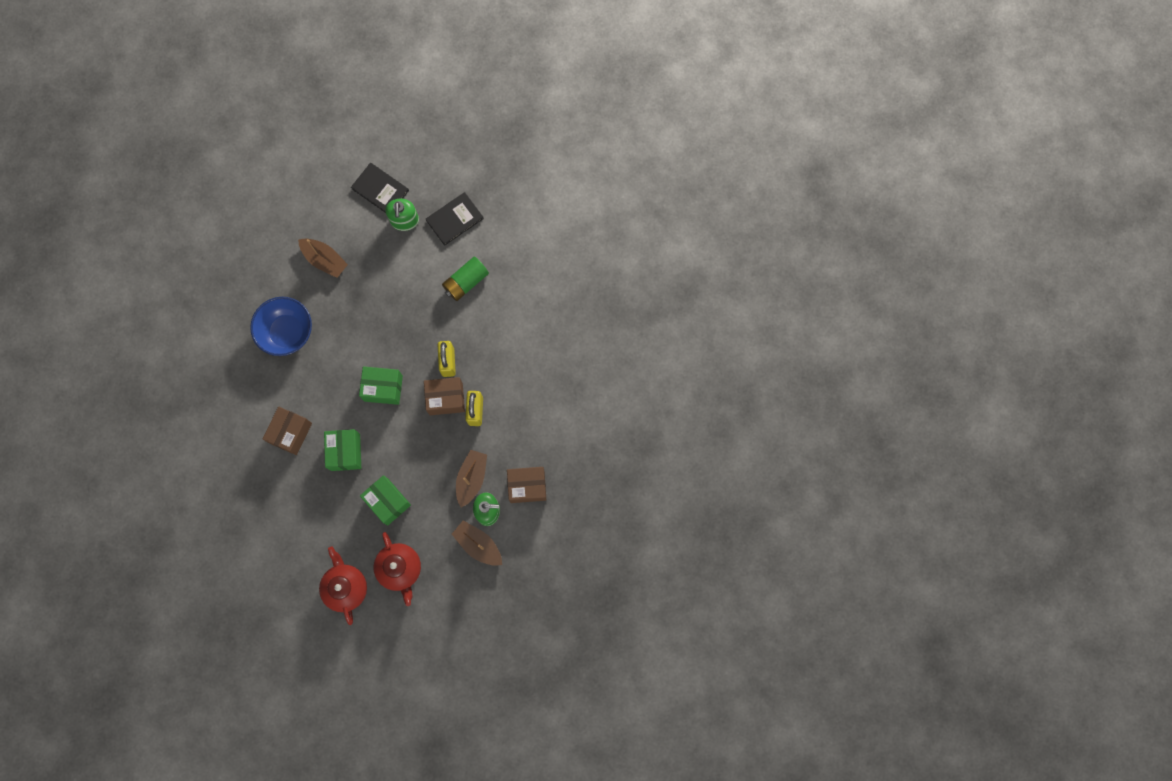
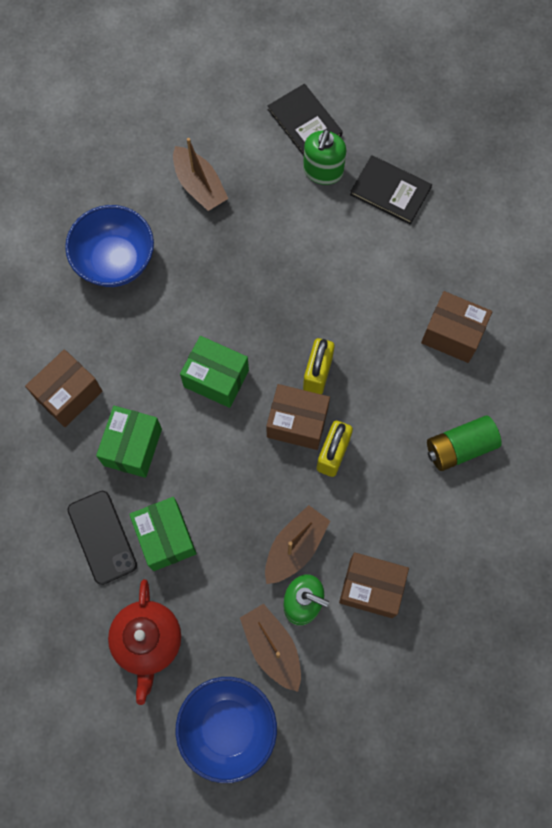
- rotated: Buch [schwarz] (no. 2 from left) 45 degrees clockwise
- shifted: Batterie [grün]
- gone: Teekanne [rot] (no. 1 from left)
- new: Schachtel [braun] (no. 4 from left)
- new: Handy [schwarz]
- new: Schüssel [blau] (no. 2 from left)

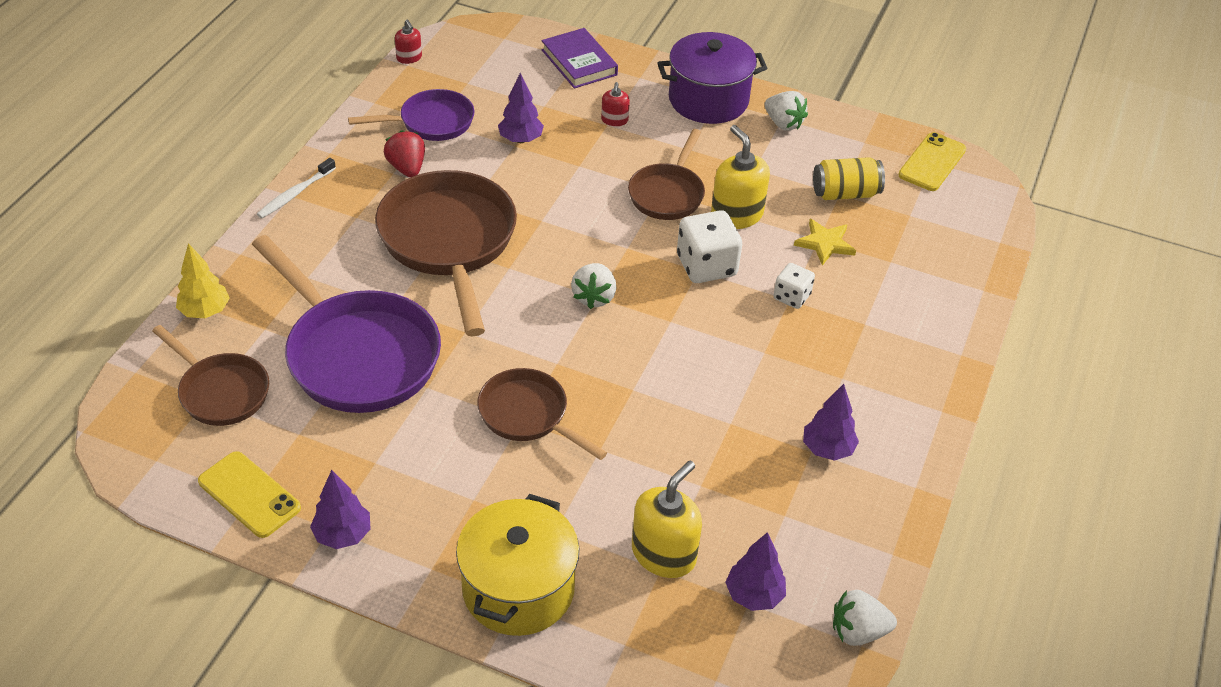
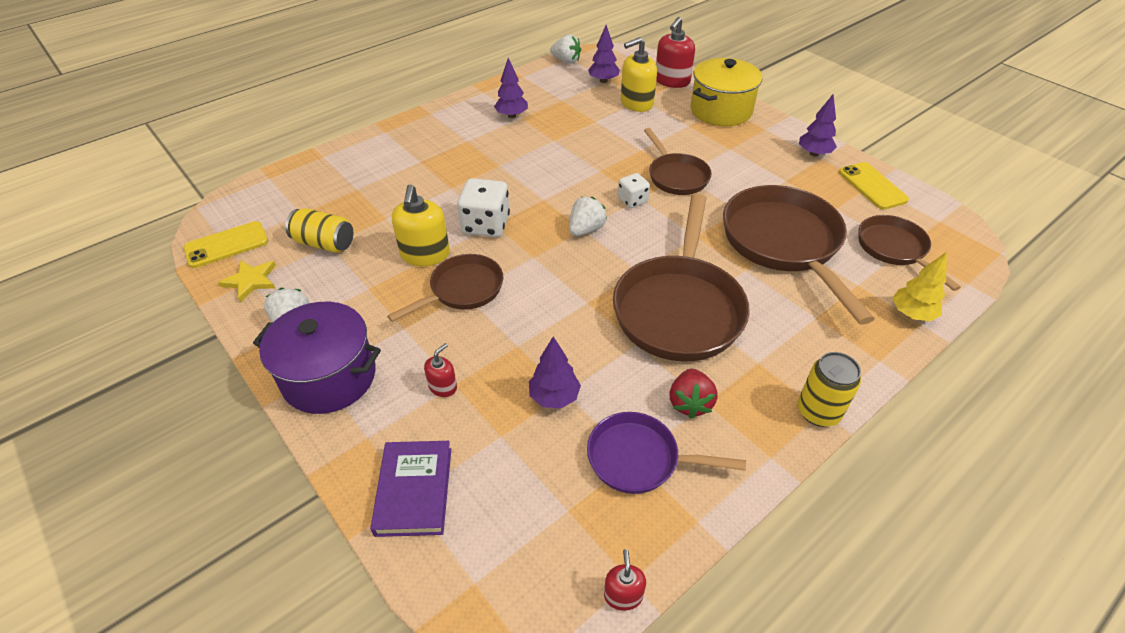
- swapped: Zahnbürste [weiß] to Dose [gelb] (no. 2 from left)
- shifted: Stern [gelb]
- repainted: Pfanne [lila] (no. 1 from left) to Pfanne [braun] (no. 4 from left)
- shifted: Spielwürfel [weiß] (no. 2 from left)
- new: Seifenspender [rot] (no. 3 from left)

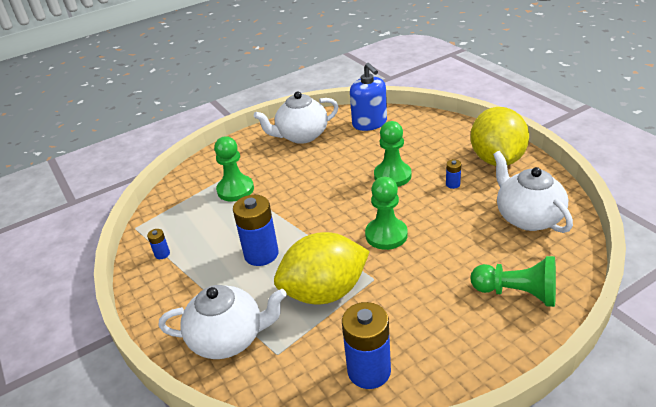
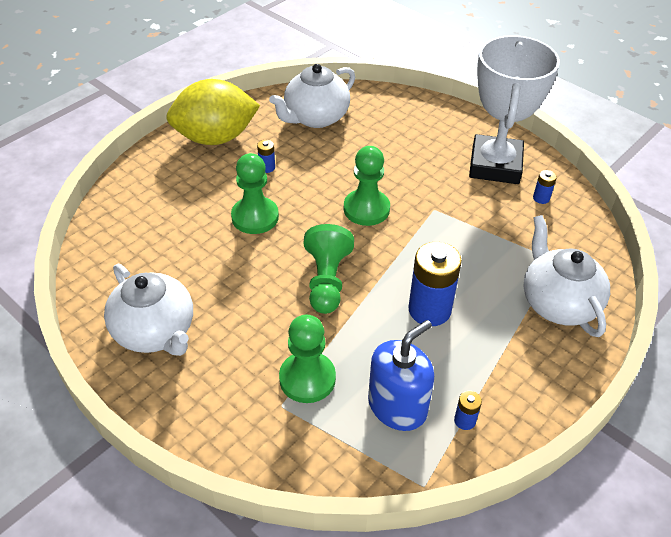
- shifted: Seifenspender [blau]
- gone: Zitrone [gelb] (no. 1 from left)
- shifted: Bauer [grün] (no. 4 from left in the first image) to Bauer [grün] (no. 3 from left)
- scaled: Batterie [blau] (no. 3 from left in the first image) x0.45
- new: Pokal [weiß]

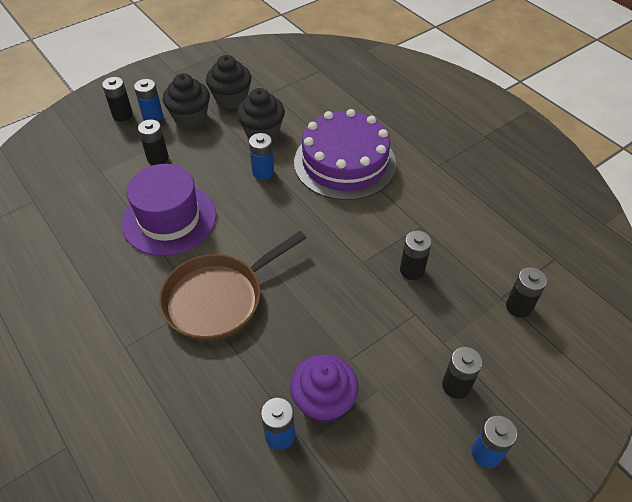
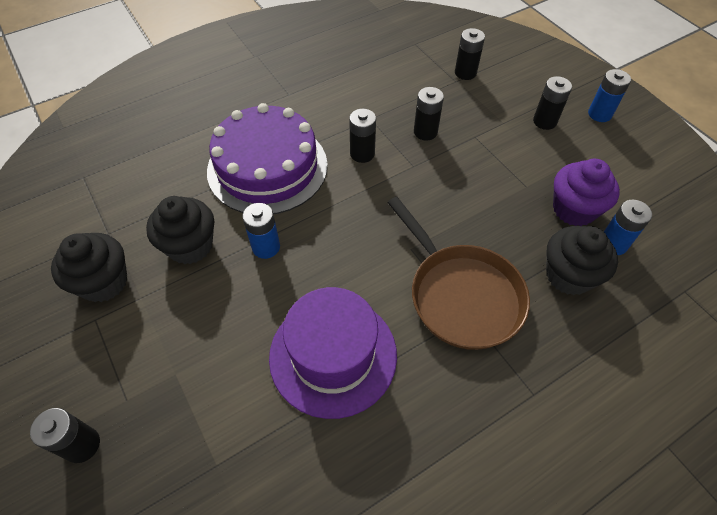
- shifted: Muffin [schwarz] (no. 1 from left in the first image) to Muffin [schwarz] (no. 3 from left)
- gone: Batterie [blau] (no. 1 from left)
- shifted: Batterie [schwarz] (no. 2 from left)

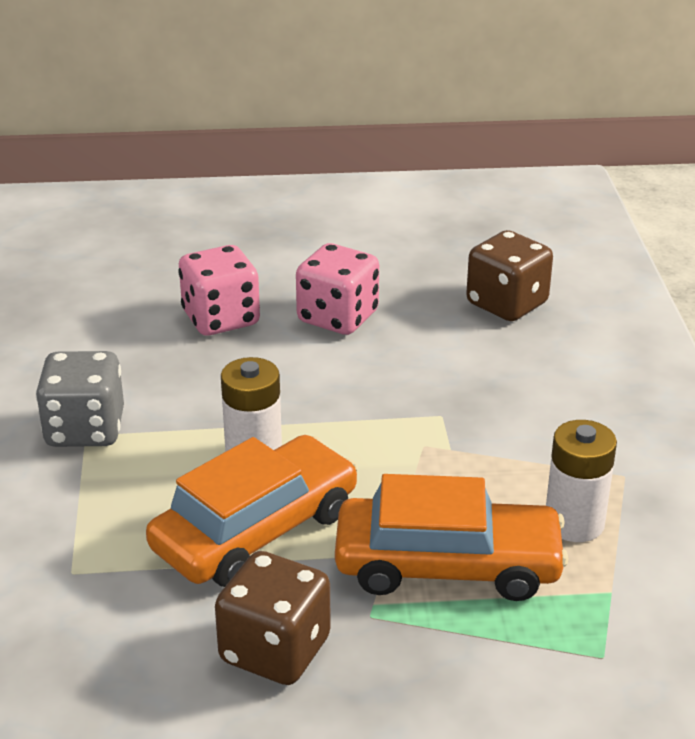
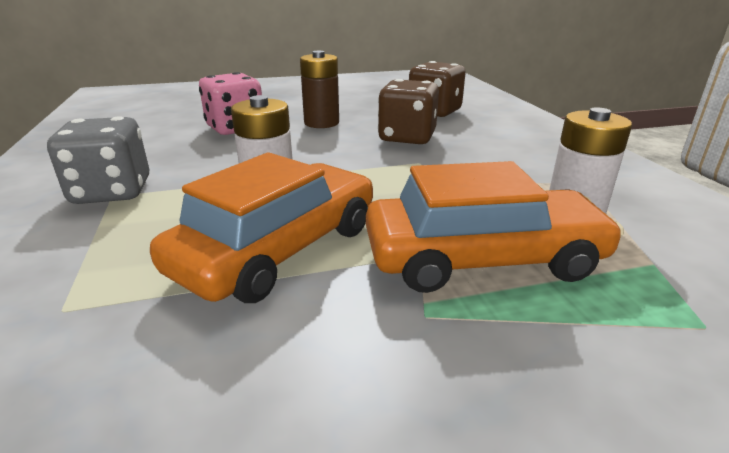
- swapped: Spielwürfel [rosa] (no. 2 from left) to Batterie [braun]
- shifted: Spielwürfel [braun] (no. 1 from left)

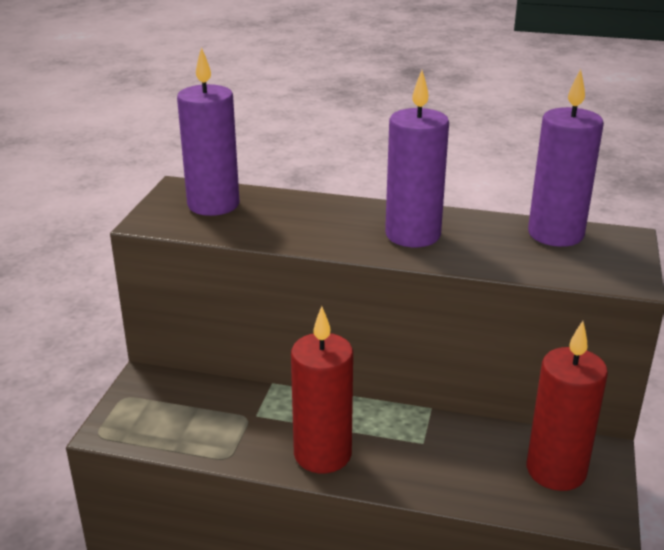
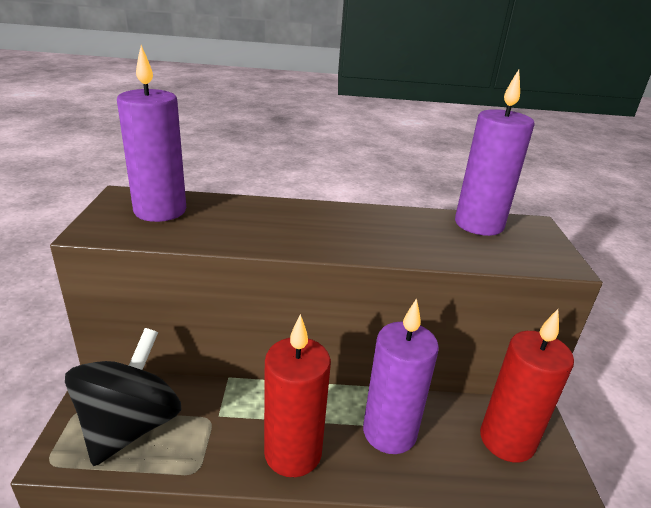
- shifted: Kerze [lila] (no. 2 from left)
- new: Kreisel [schwarz]

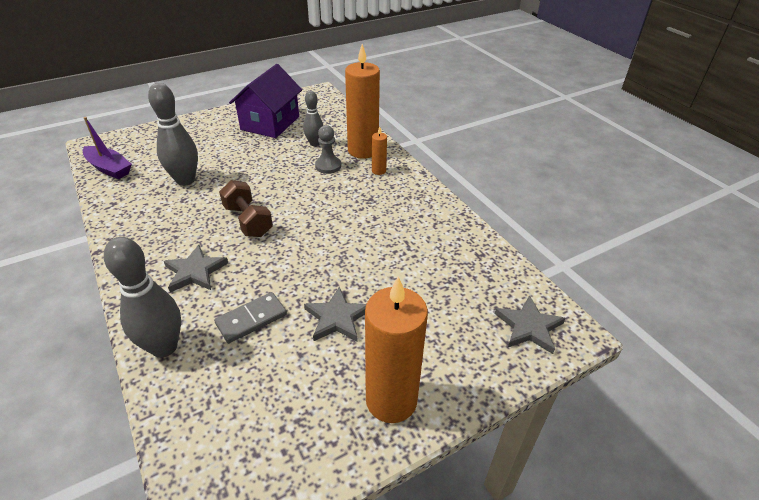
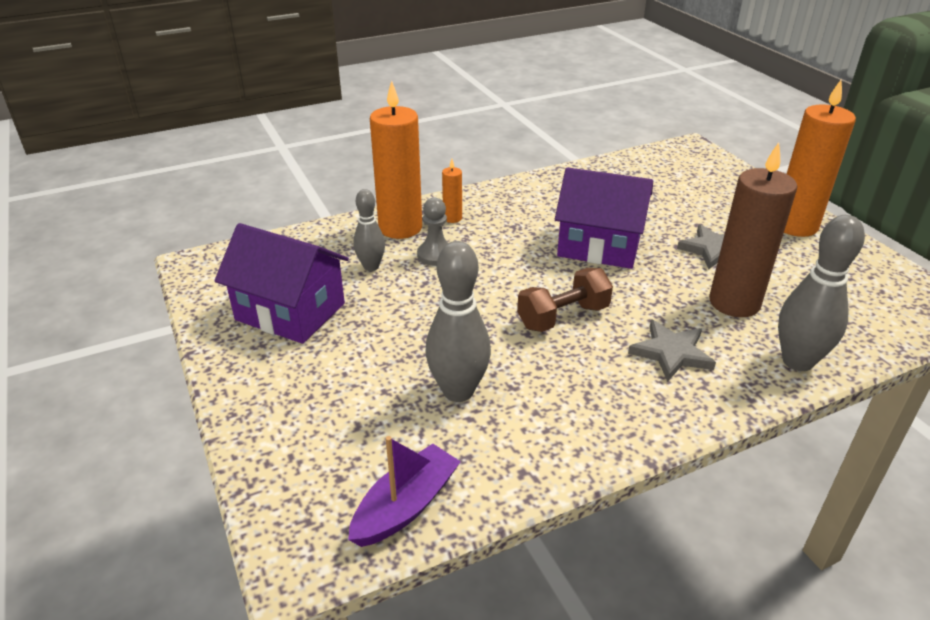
- swapped: Dominostein [grau] to Kerze [braun]
- gone: Stern [grau] (no. 3 from left)
- new: Haus [lila] (no. 2 from left)

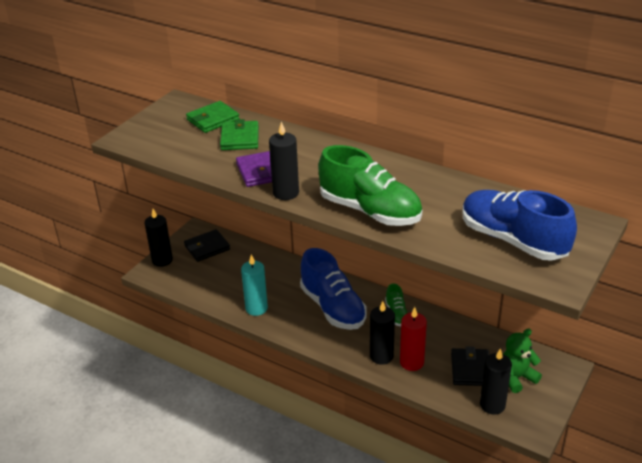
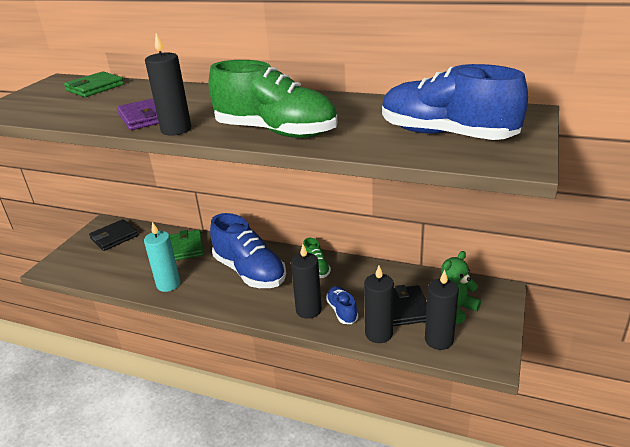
- shifted: Geldbörse [grün] (no. 2 from left)
- shifted: Kerze [schwarz] (no. 1 from left in the first image) to Kerze [schwarz] (no. 3 from left)
- swapped: Kerze [rot] to Schuh [blau] (no. 2 from left)

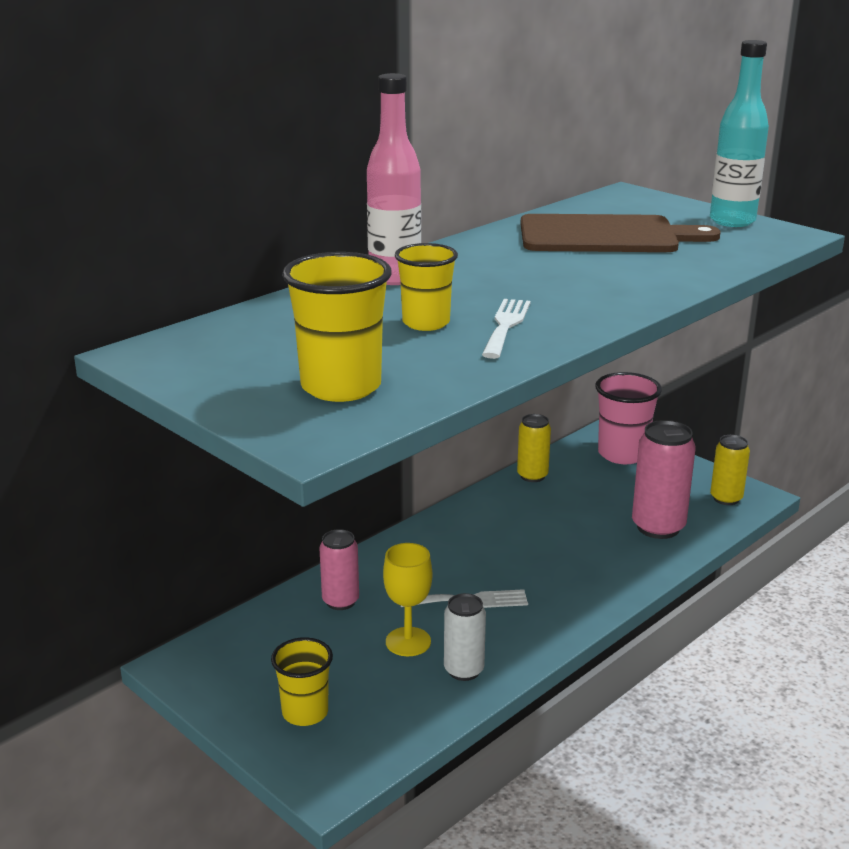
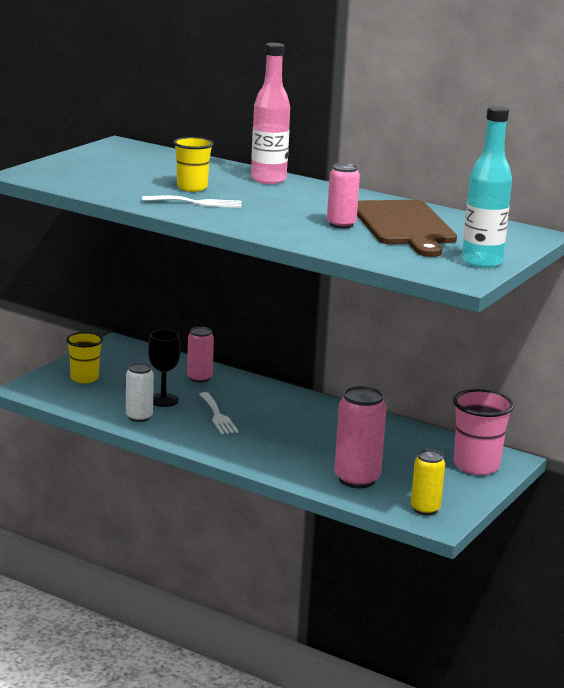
- gone: Becher [gelb] (no. 2 from left)
- gone: Dose [gelb] (no. 1 from left)
- repainted: Kelch [gelb] to Kelch [schwarz]
- new: Dose [rosa] (no. 2 from left)

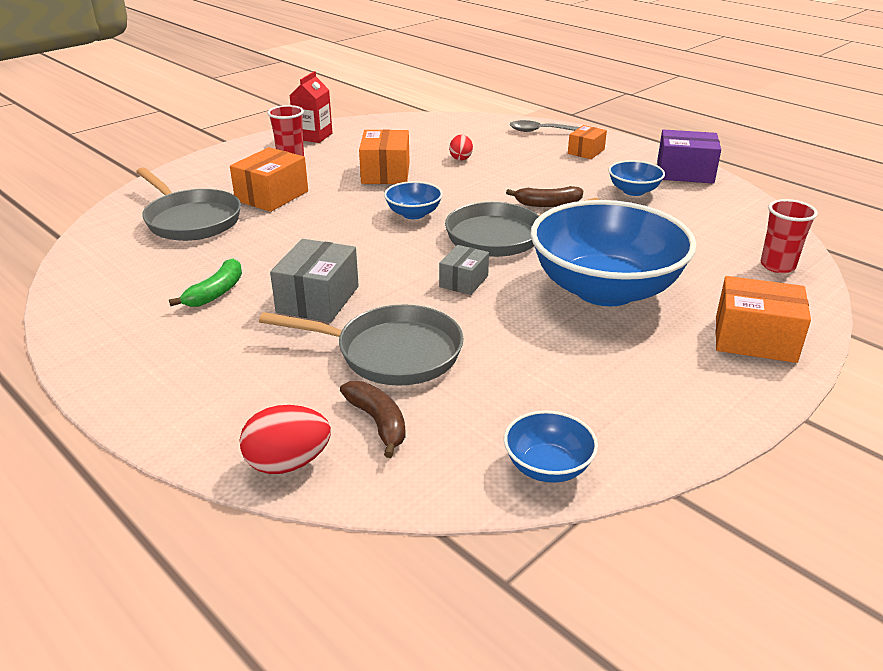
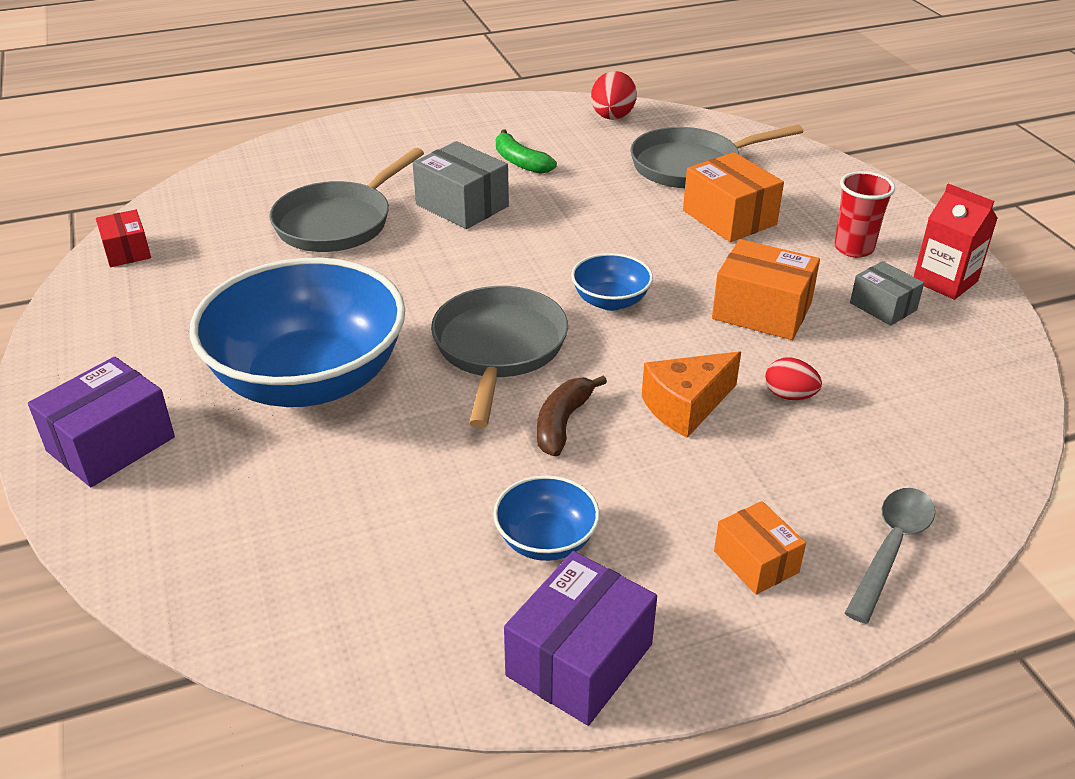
- gone: Becher [rot] (no. 2 from left)
- shifted: Schachtel [grau] (no. 2 from left)
- repainted: Schachtel [orange] (no. 4 from left) to Schachtel [lila] (no. 1 from left)
- gone: Banane [braun] (no. 1 from left)
- shifted: Ei [rot] (no. 1 from left)
- swapped: Schüssel [blau] (no. 2 from left) to Schachtel [rot]
- new: Käse [orange]

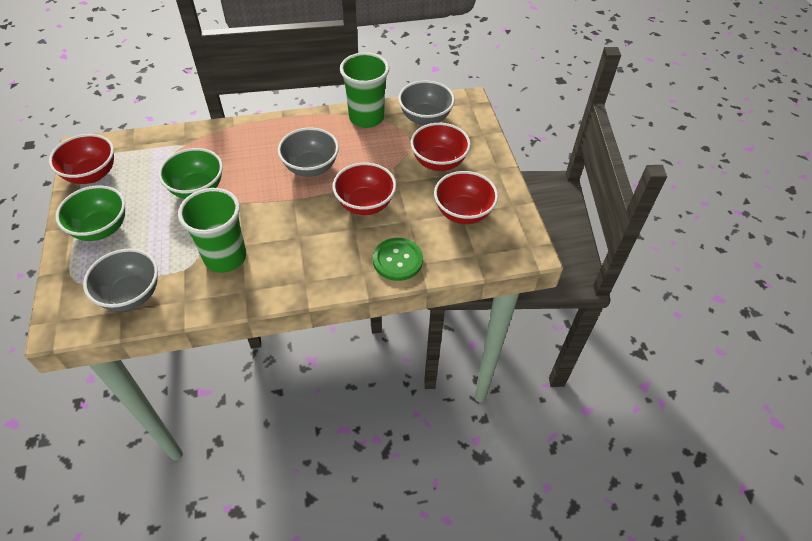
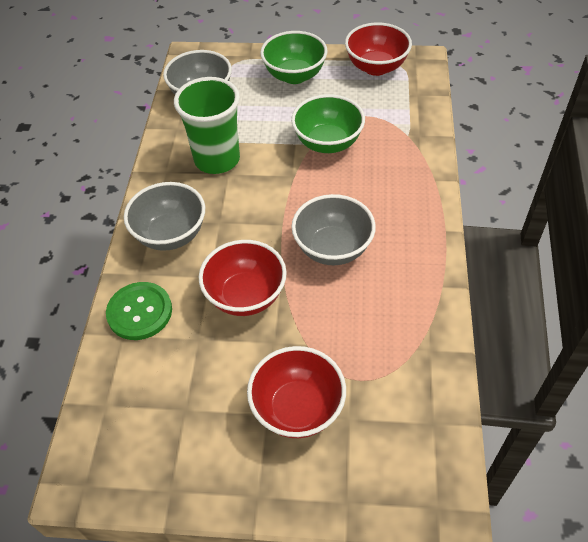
- gone: Becher [grün] (no. 2 from left)
- shifted: Schüssel [grau] (no. 3 from left in the first image) to Schüssel [grau] (no. 1 from left)
- gone: Schüssel [rot] (no. 4 from left)

